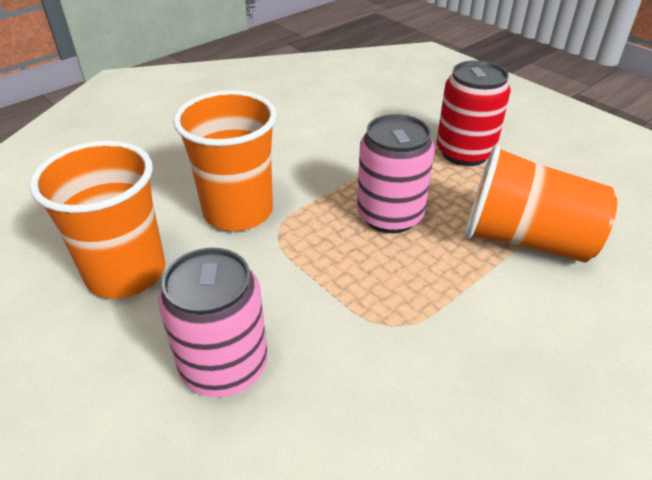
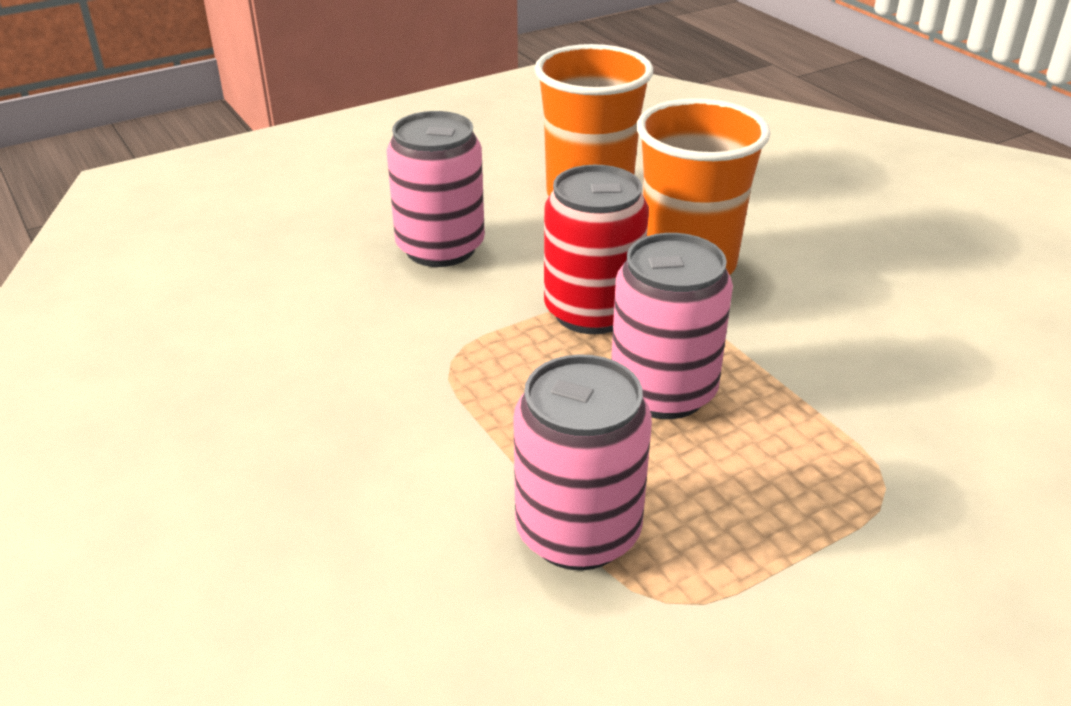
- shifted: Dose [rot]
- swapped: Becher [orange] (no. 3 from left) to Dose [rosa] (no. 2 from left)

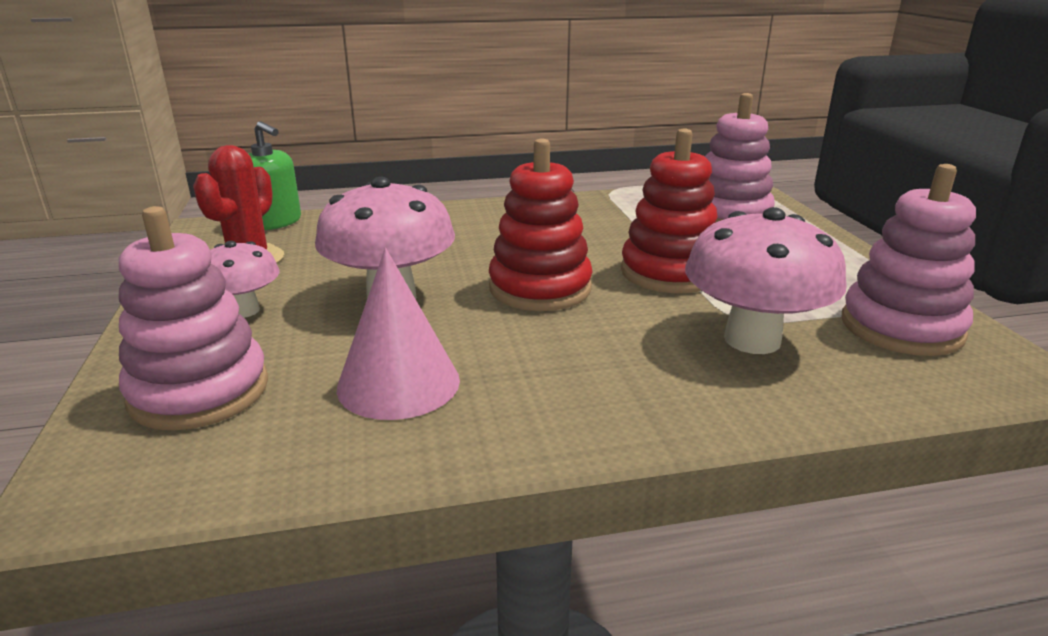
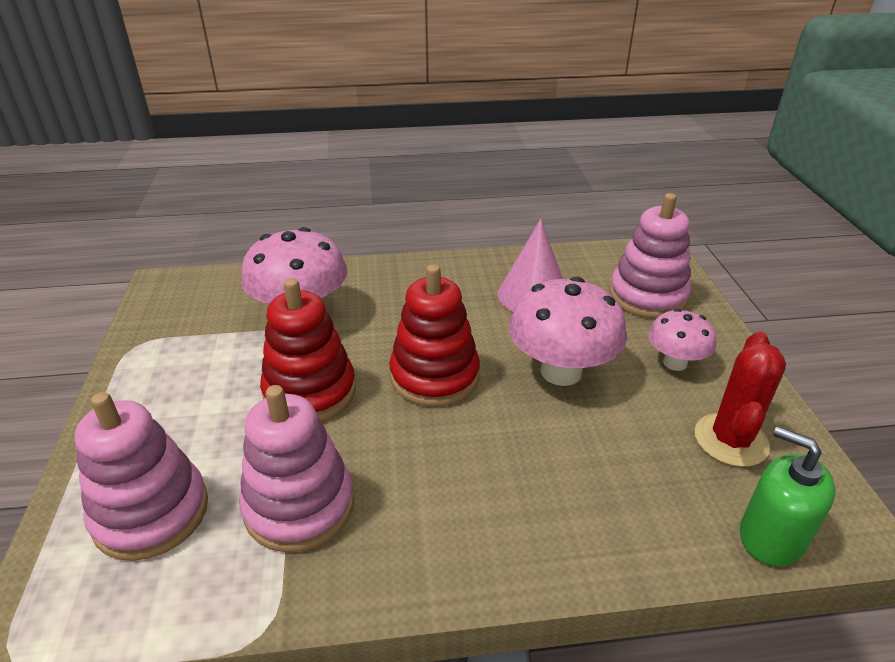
- shifted: Stapelspielzeug [rosa] (no. 3 from left in the first image) to Stapelspielzeug [rosa] (no. 2 from left)

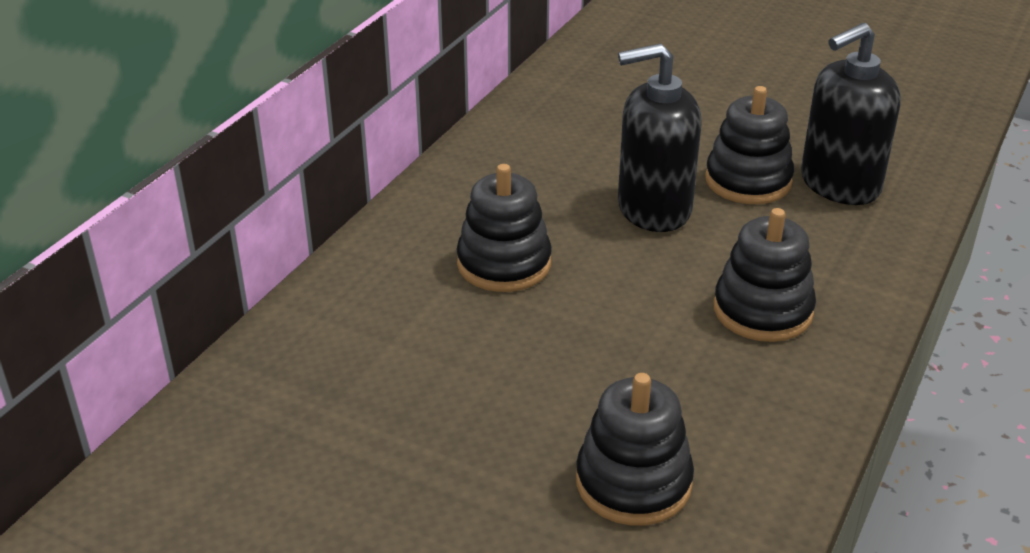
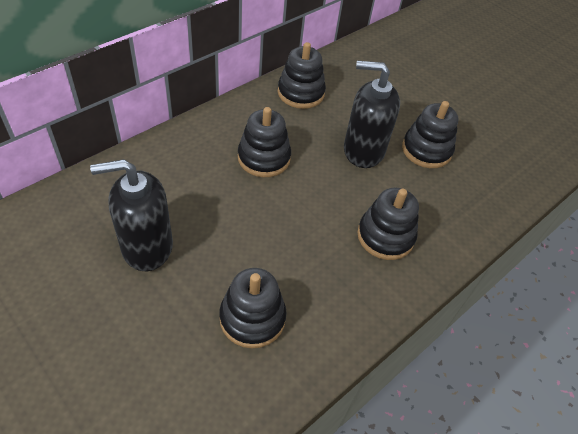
- shifted: Seifenspender [schwarz] (no. 2 from left in the first image) to Seifenspender [schwarz] (no. 1 from left)
- new: Stapelspielzeug [schwarz] (no. 3 from left)

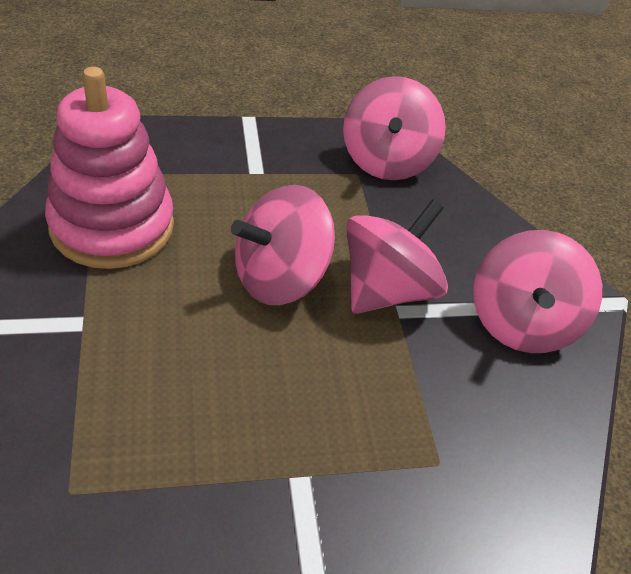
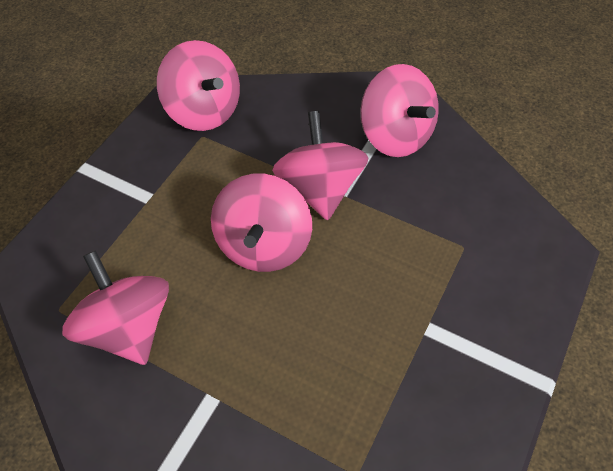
- swapped: Stapelspielzeug [rosa] to Kreisel [rosa] (no. 1 from left)

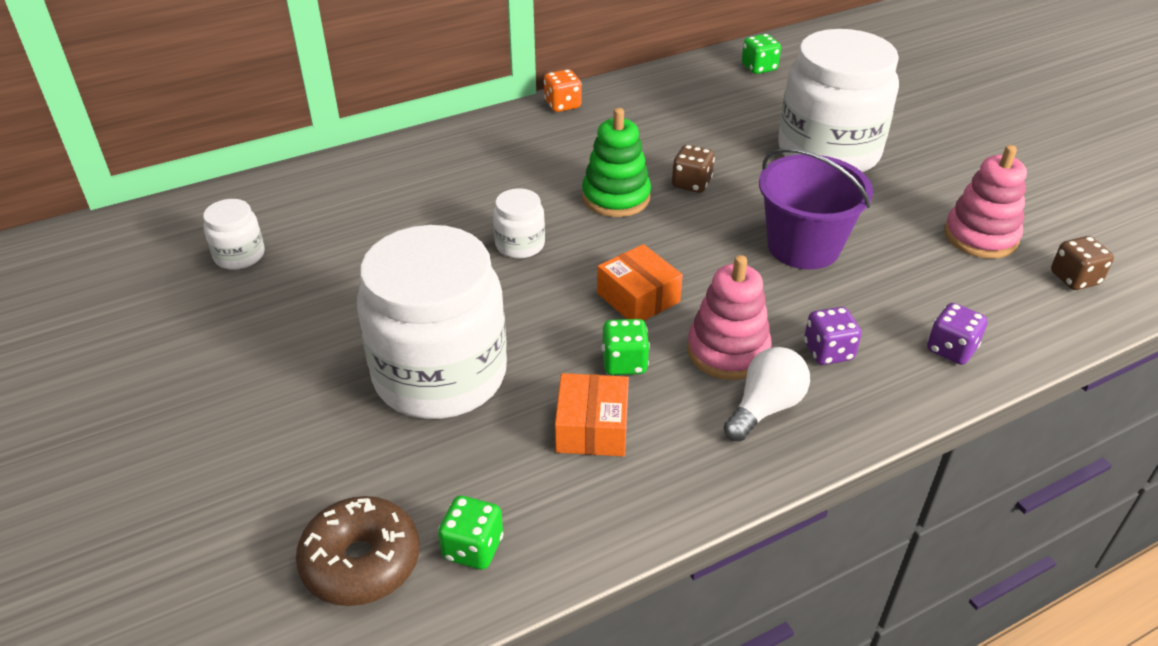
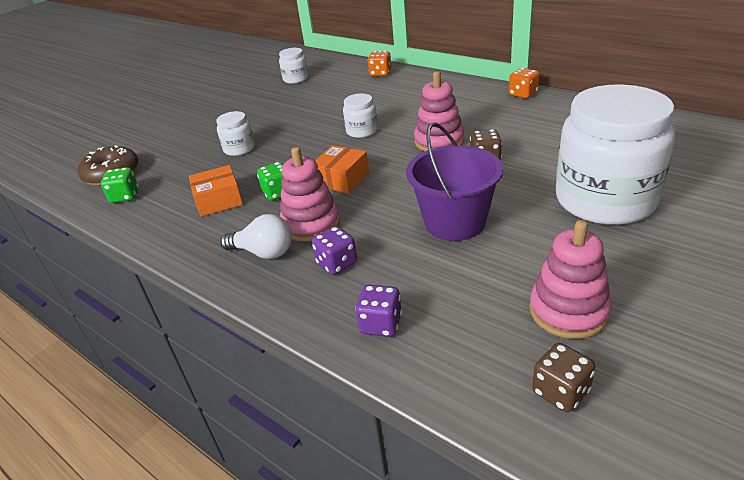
- gone: Spielwürfel [grün] (no. 3 from left)
- repainted: Stapelspielzeug [grün] to Stapelspielzeug [rosa] (no. 2 from left)
- scaled: Einmachglas [weiß] (no. 2 from left in the first image) x0.43
- new: Spielwürfel [orange] (no. 1 from left)

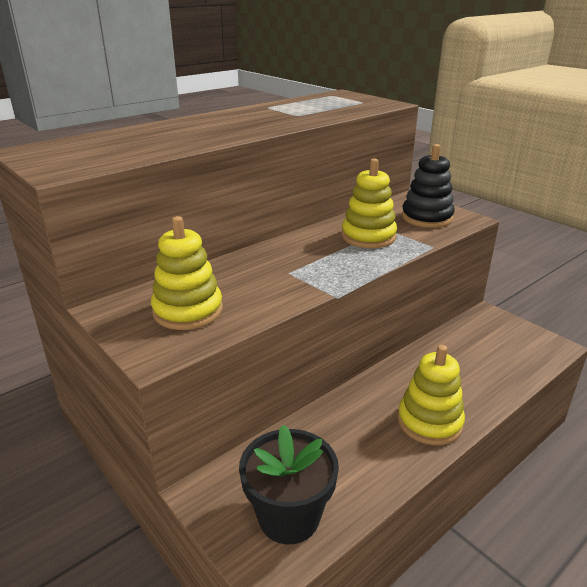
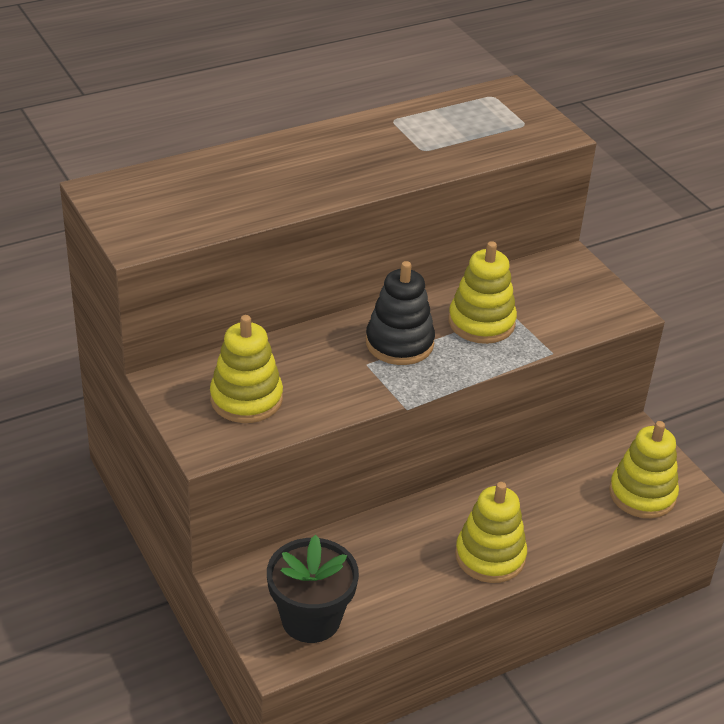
- shifted: Stapelspielzeug [schwarz]
- new: Stapelspielzeug [gelb] (no. 4 from left)

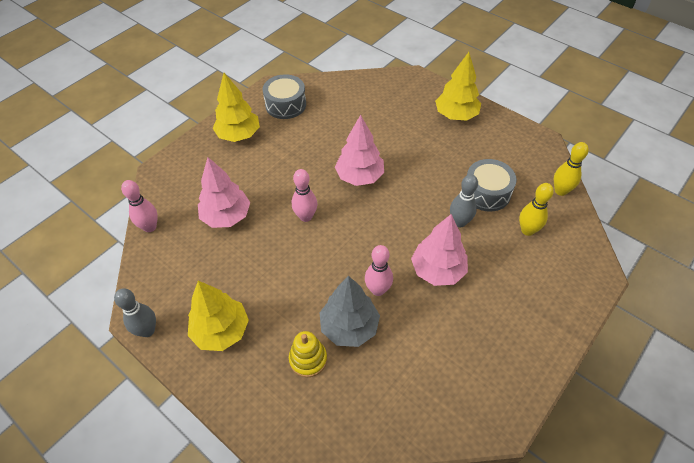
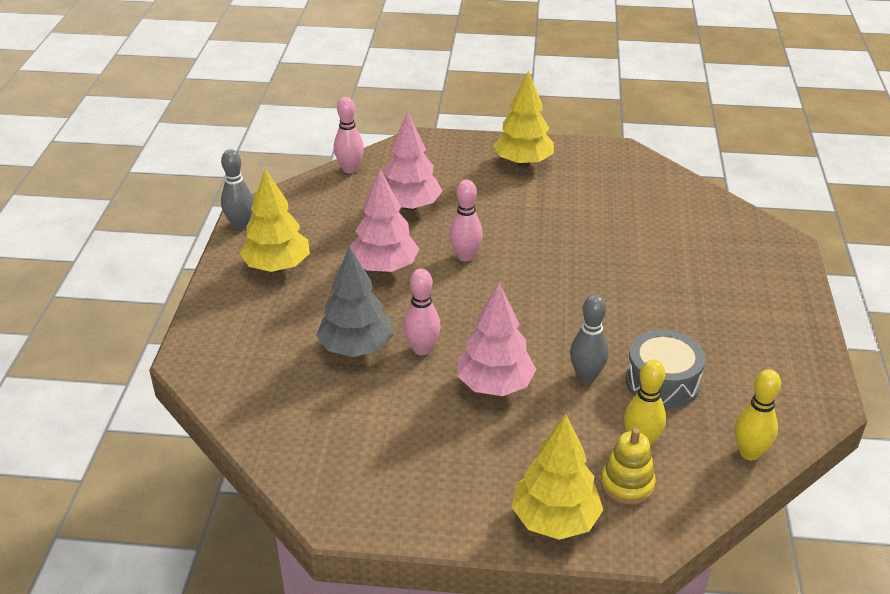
- shifted: Baum [gelb] (no. 3 from left)
- gone: Trommel [grau] (no. 1 from left)
- shifted: Baum [rosa] (no. 2 from left in the first image) to Baum [rosa] (no. 1 from left)
- shifted: Stapelspielzeug [gelb]

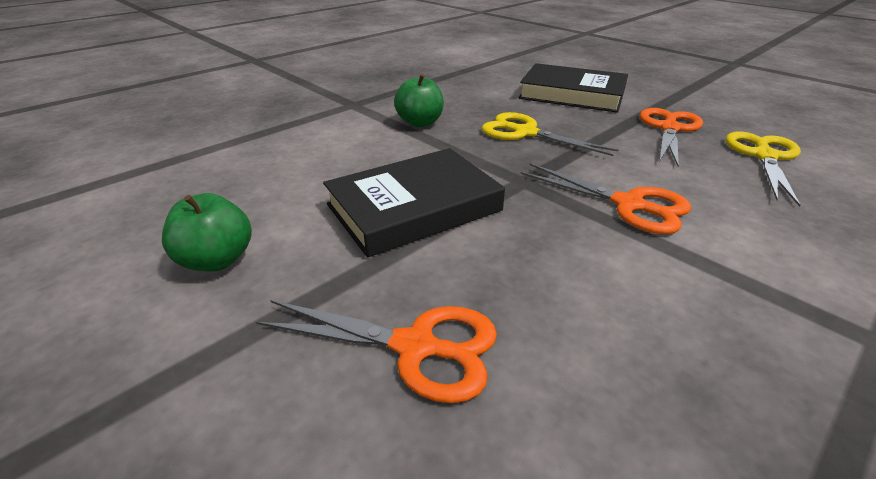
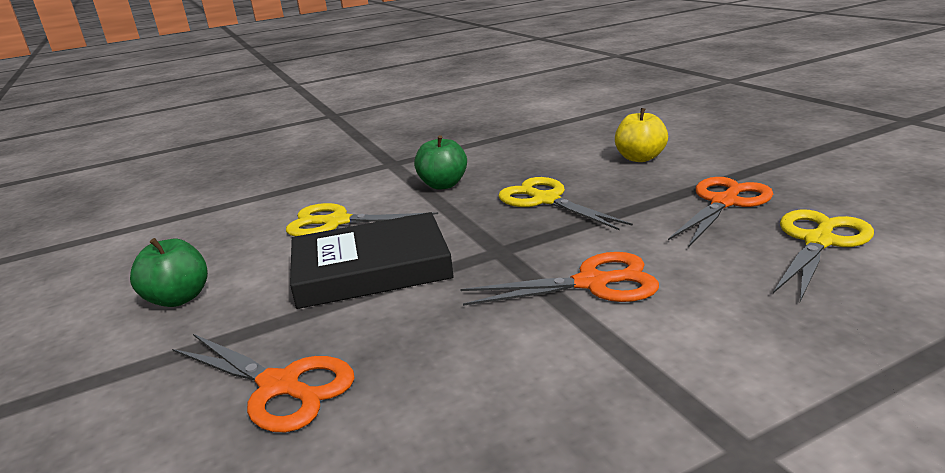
- swapped: Buch [schwarz] (no. 2 from left) to Apfel [gelb]
- rotated: Schere [orange] (no. 2 from left) 60 degrees counterclockwise
- new: Schere [gelb] (no. 1 from left)

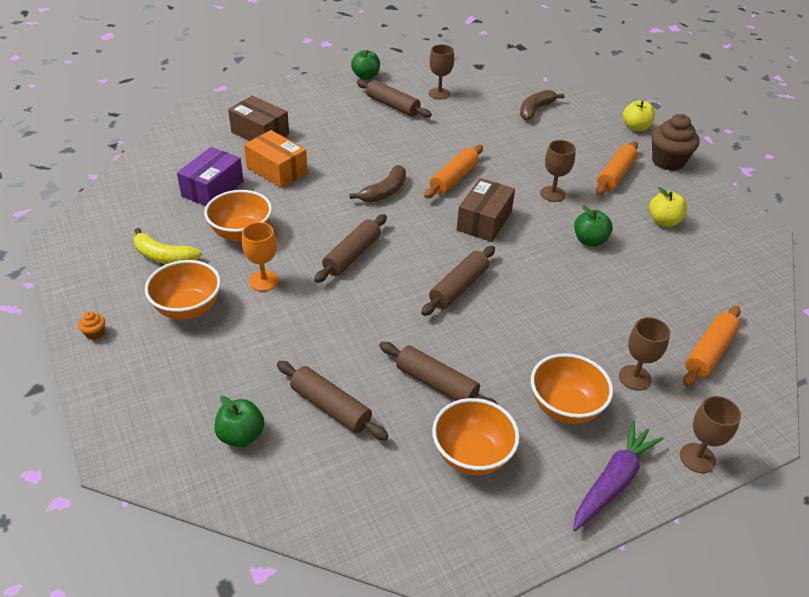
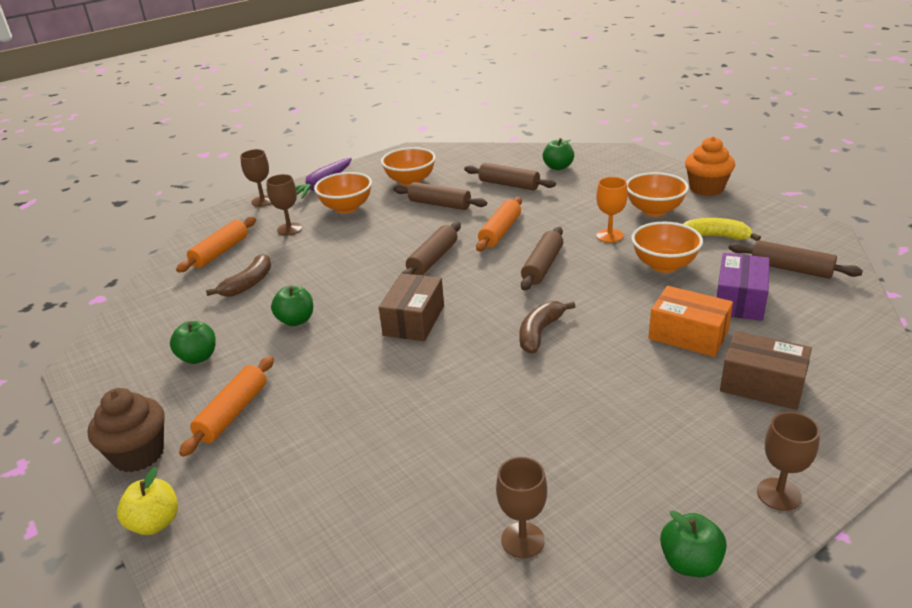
- shifted: Nudelholz [braun] (no. 3 from left in the first image) to Nudelholz [braun] (no. 5 from left)
- shifted: Banane [braun] (no. 2 from left in the first image) to Banane [braun] (no. 1 from left)
- shifted: Kelch [braun] (no. 2 from left in the first image) to Kelch [braun] (no. 4 from left)
- shifted: Nudelholz [orange] (no. 1 from left in the first image) to Nudelholz [orange] (no. 3 from left)
- repainted: Apfel [gelb] (no. 2 from left) to Apfel [grün] (no. 1 from left)
- scaled: Muffin [orange] x2.39

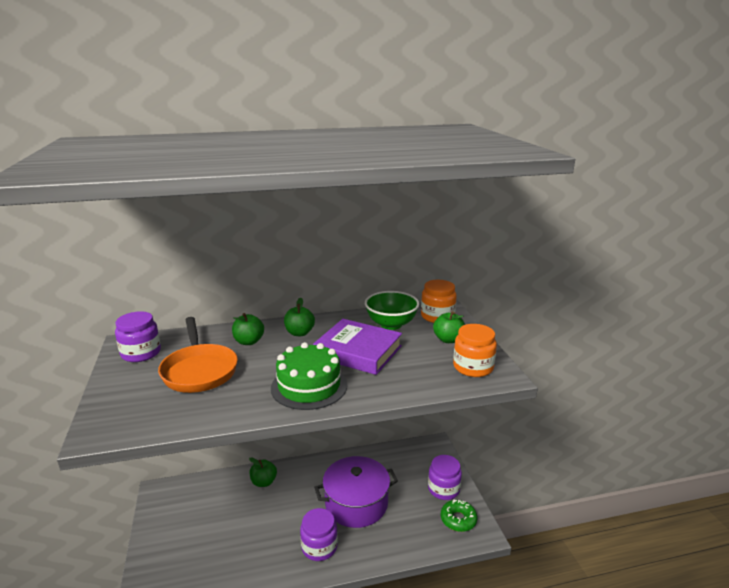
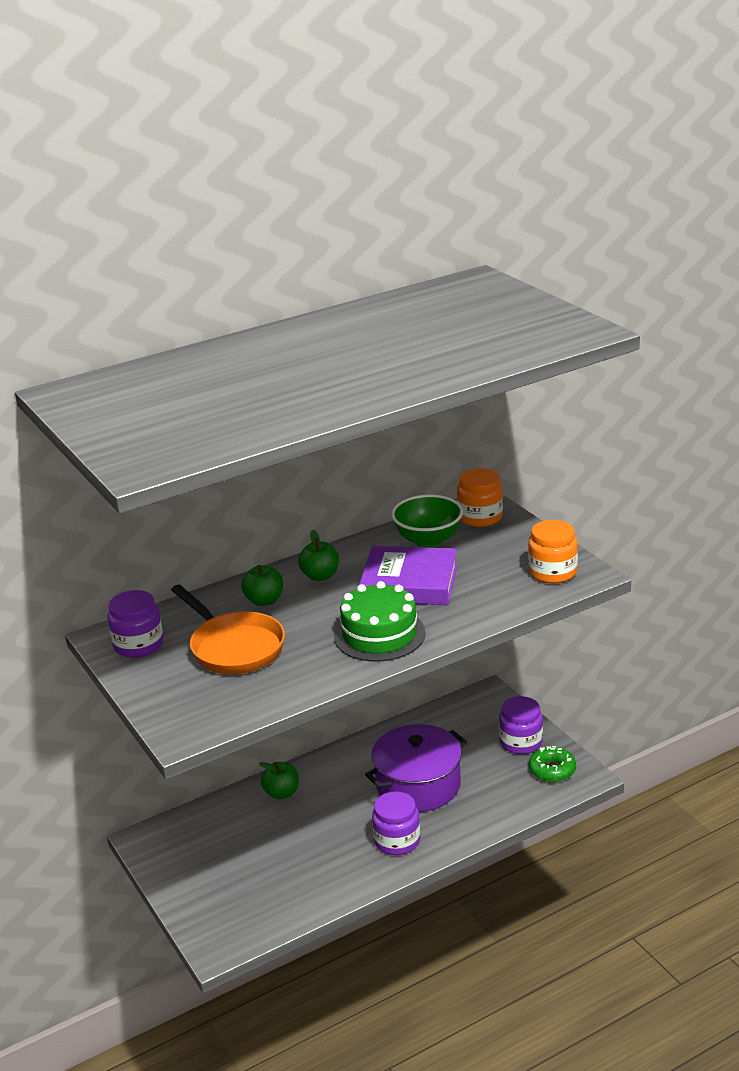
- gone: Apfel [grün] (no. 4 from left)

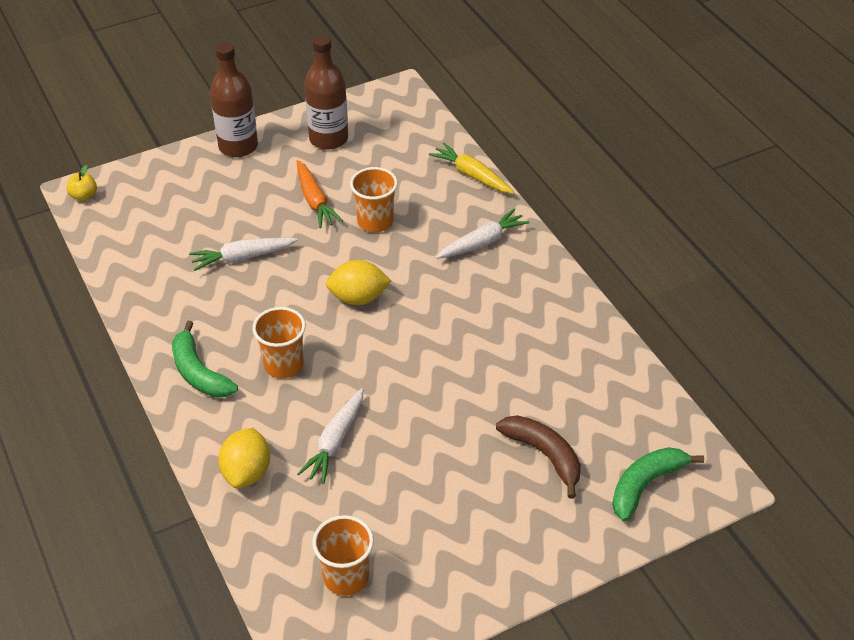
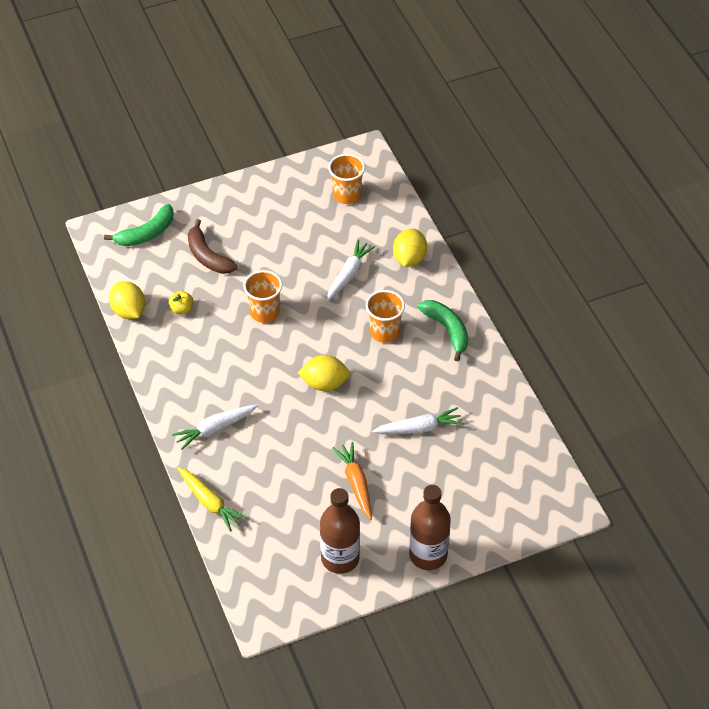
- shifted: Apfel [gelb]
- shifted: Becher [orange] (no. 3 from left in the first image) to Becher [orange] (no. 1 from left)
- new: Zitrone [gelb] (no. 1 from left)

